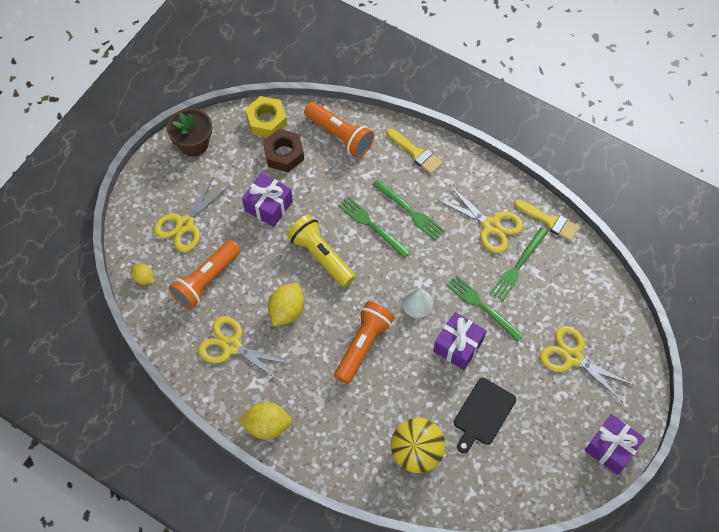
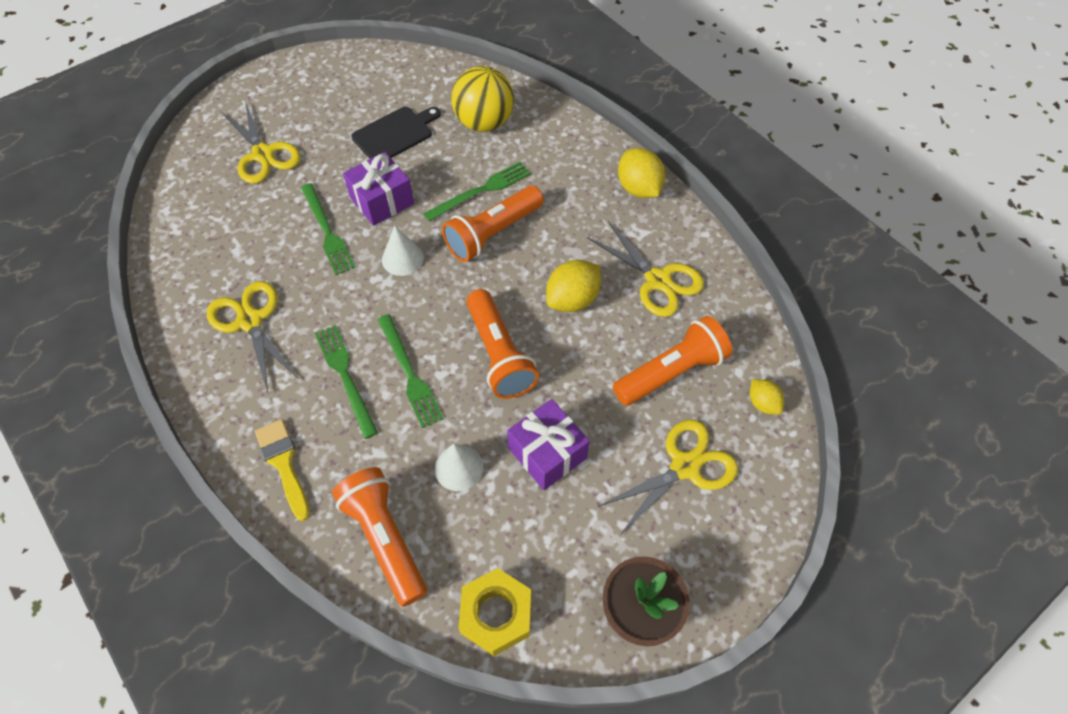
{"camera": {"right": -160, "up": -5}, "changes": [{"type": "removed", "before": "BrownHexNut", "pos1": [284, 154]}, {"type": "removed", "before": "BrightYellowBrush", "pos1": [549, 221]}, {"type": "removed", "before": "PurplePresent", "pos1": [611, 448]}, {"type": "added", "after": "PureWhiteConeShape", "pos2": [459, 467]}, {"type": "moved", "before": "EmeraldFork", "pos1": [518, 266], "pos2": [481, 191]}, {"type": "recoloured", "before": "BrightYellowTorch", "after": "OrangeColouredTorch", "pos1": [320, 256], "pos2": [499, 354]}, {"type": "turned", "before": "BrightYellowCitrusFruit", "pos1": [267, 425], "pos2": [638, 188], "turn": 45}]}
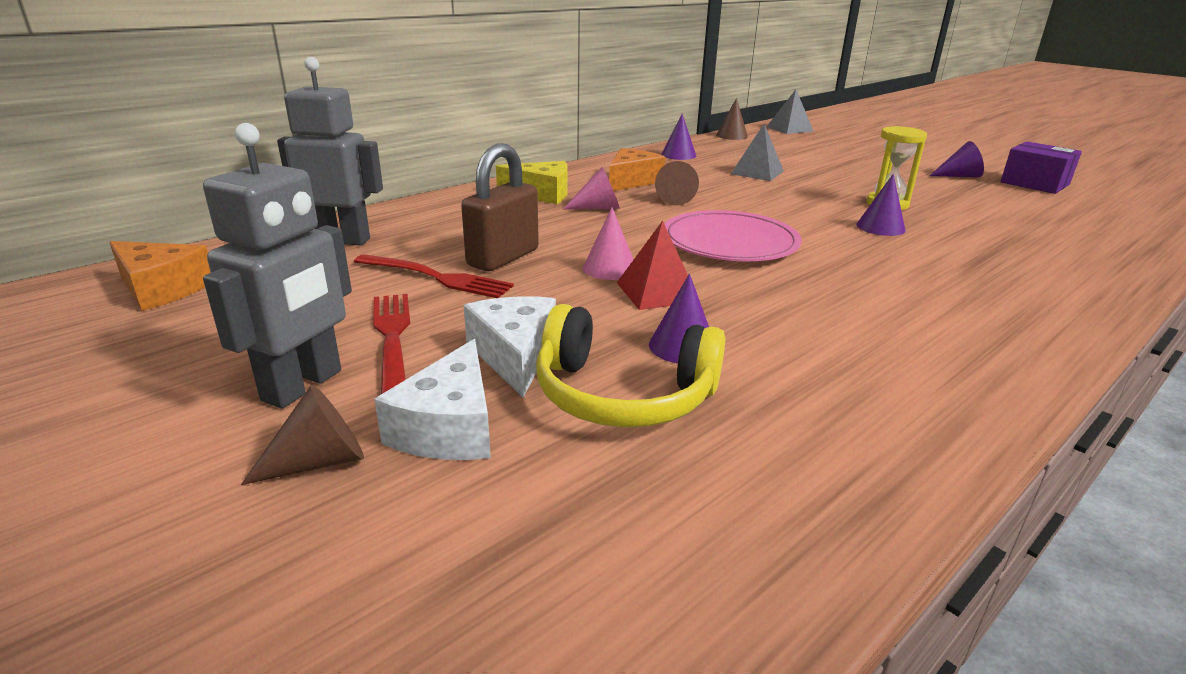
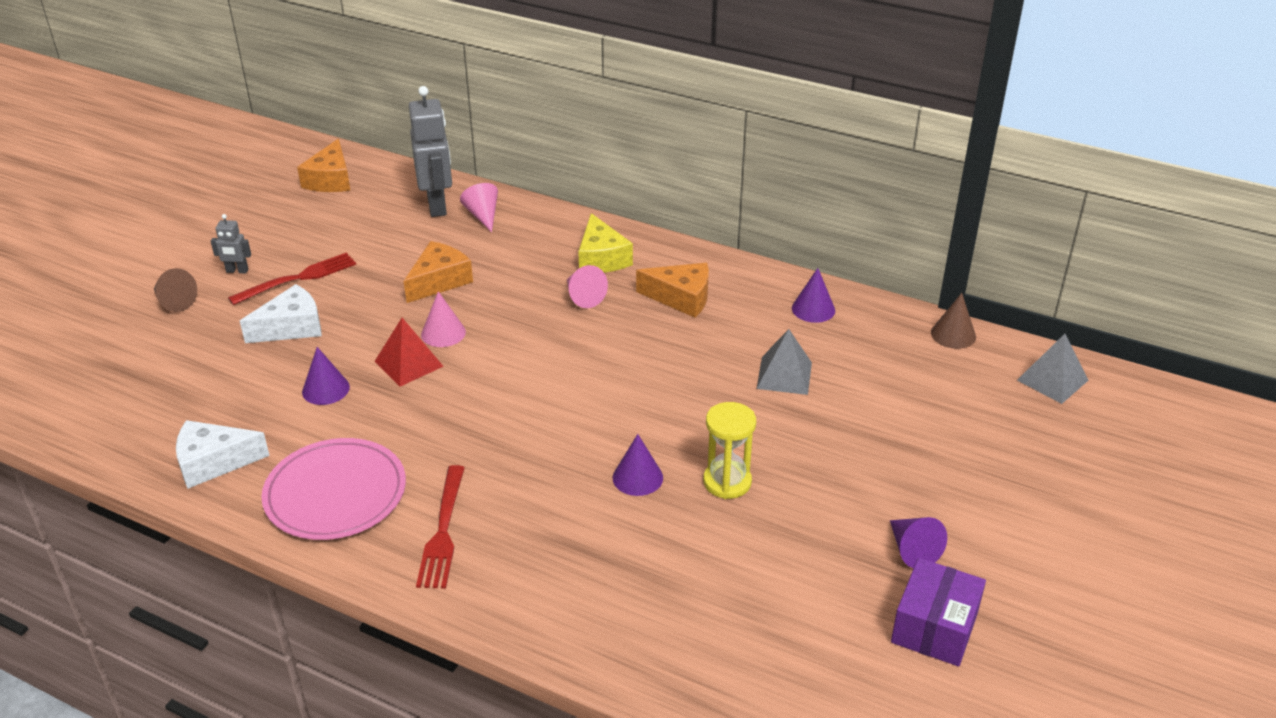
{"camera": {"right": 70, "up": 10}, "changes": [{"type": "removed", "before": "BrightYellowHeadset", "pos1": [623, 394]}, {"type": "removed", "before": "BrownConeShape", "pos1": [675, 199]}, {"type": "added", "after": "RosePinkConeShape", "pos2": [483, 215]}, {"type": "moved", "before": "CrimsonFork", "pos1": [437, 277], "pos2": [443, 532]}, {"type": "moved", "before": "PureWhiteCheeseWedge", "pos1": [449, 427], "pos2": [213, 462]}, {"type": "moved", "before": "RosePinkFlatDish", "pos1": [729, 242], "pos2": [335, 493]}, {"type": "replaced", "before": "BrownSmallLock", "after": "OrangeColouredCheeseWedge", "pos1": [503, 258], "pos2": [439, 281]}, {"type": "resized", "before": "GreyRobotFigure", "pos1": [303, 386], "pos2": [237, 271], "scale": 0.47}]}
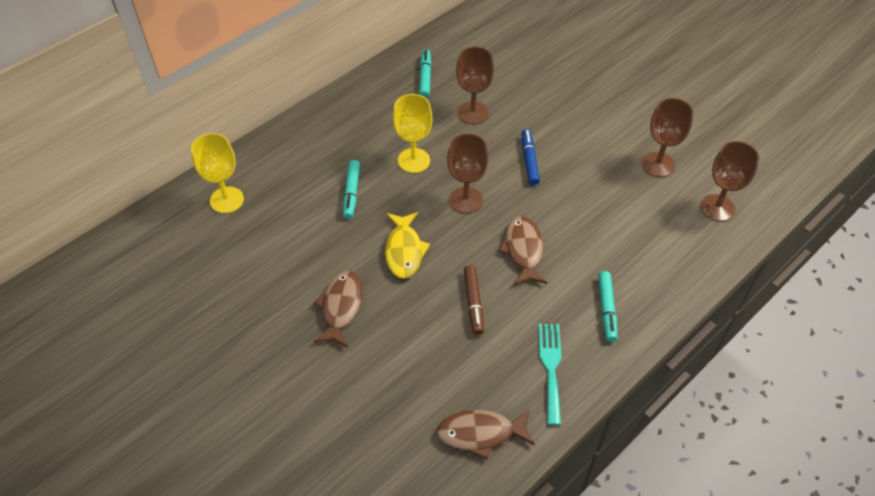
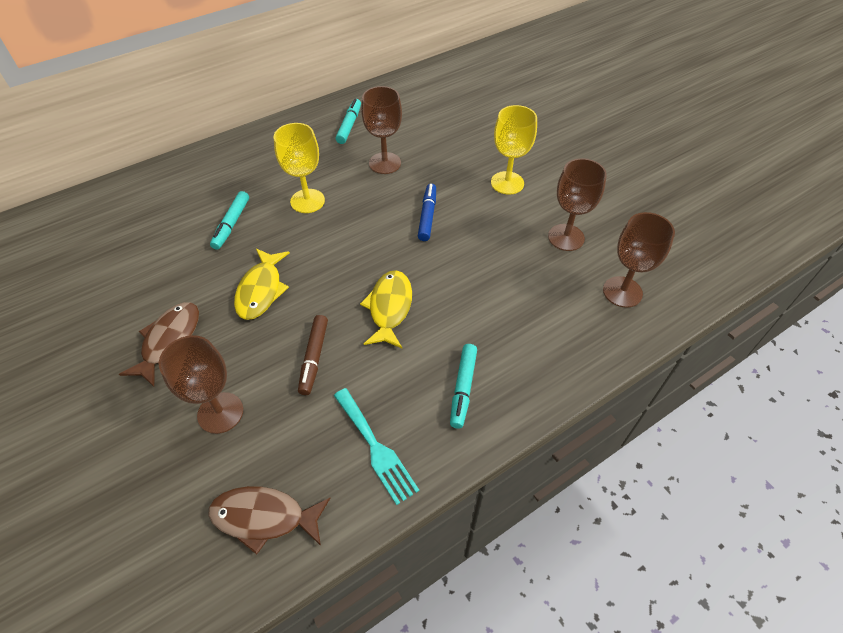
{"camera": {"right": 10, "up": 0}, "changes": [{"type": "moved", "before": "BrightYellowGoblet", "pos1": [227, 200], "pos2": [507, 183]}, {"type": "moved", "before": "BrownGoblet", "pos1": [465, 200], "pos2": [220, 413]}, {"type": "recoloured", "before": "BrownFish", "after": "BrightYellowFish", "pos1": [523, 250], "pos2": [389, 308]}, {"type": "turned", "before": "AquaFork", "pos1": [551, 367], "pos2": [376, 448], "turn": 135}]}
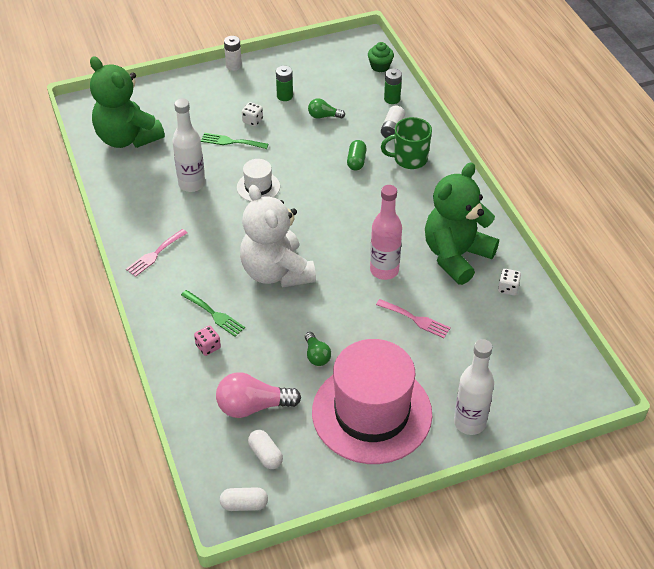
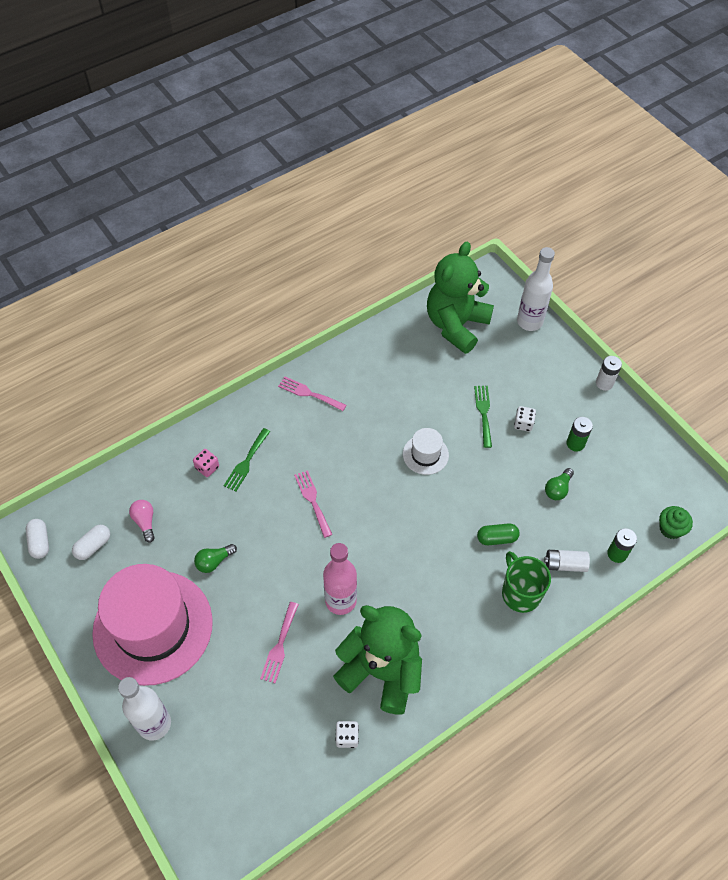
{"camera": {"right": 75, "up": 10}, "changes": [{"type": "moved", "before": "PureWhiteBottle", "pos1": [192, 184], "pos2": [529, 322]}, {"type": "replaced", "before": "PureWhiteStuffedBear", "after": "RosePinkFork", "pos1": [276, 272], "pos2": [312, 500]}, {"type": "turned", "before": "EmeraldLightBulb", "pos1": [323, 116], "pos2": [557, 489], "turn": -135}, {"type": "resized", "before": "RosePinkLightBulb", "pos1": [253, 406], "pos2": [145, 522], "scale": 0.56}]}
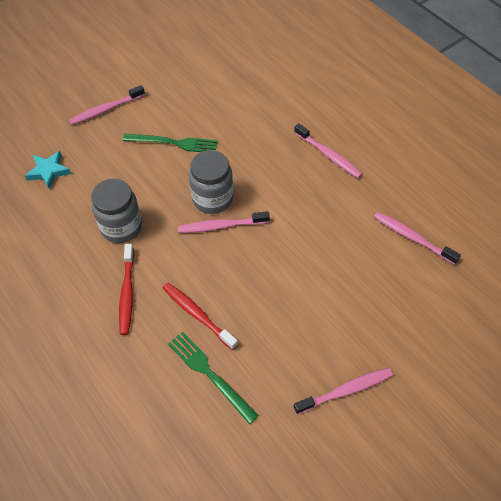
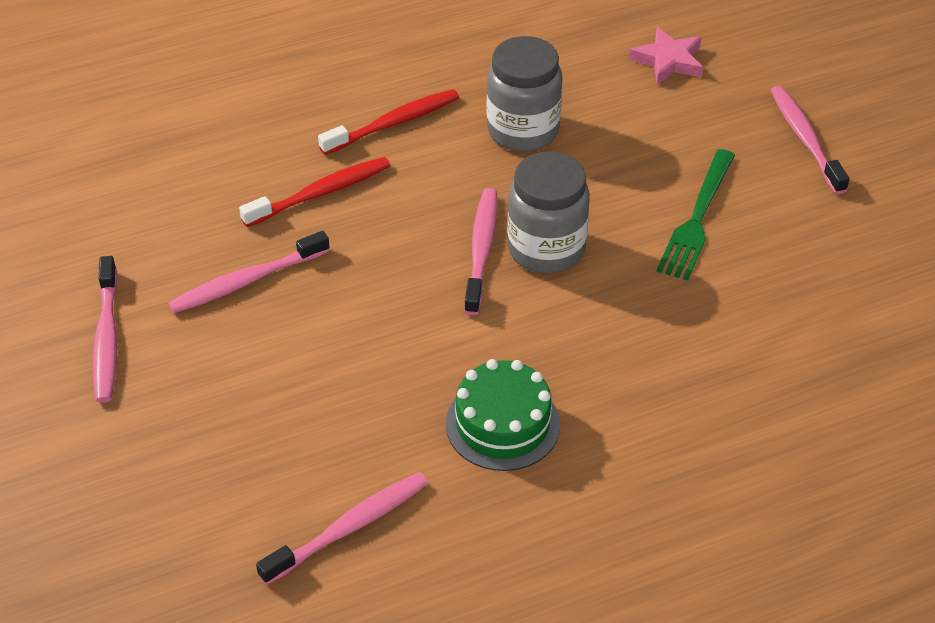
{"camera": {"right": 105, "up": -10}, "changes": [{"type": "removed", "before": "EmeraldFork", "pos1": [209, 374]}, {"type": "added", "after": "EmeraldCake", "pos2": [502, 424]}, {"type": "moved", "before": "RosePinkToothBrush", "pos1": [328, 155], "pos2": [246, 281]}, {"type": "recoloured", "before": "AquaFivePointedStar", "after": "RosePinkFivePointedStar", "pos1": [48, 171], "pos2": [668, 61]}, {"type": "turned", "before": "CrimsonToothBrush", "pos1": [127, 293], "pos2": [393, 123], "turn": 135}]}
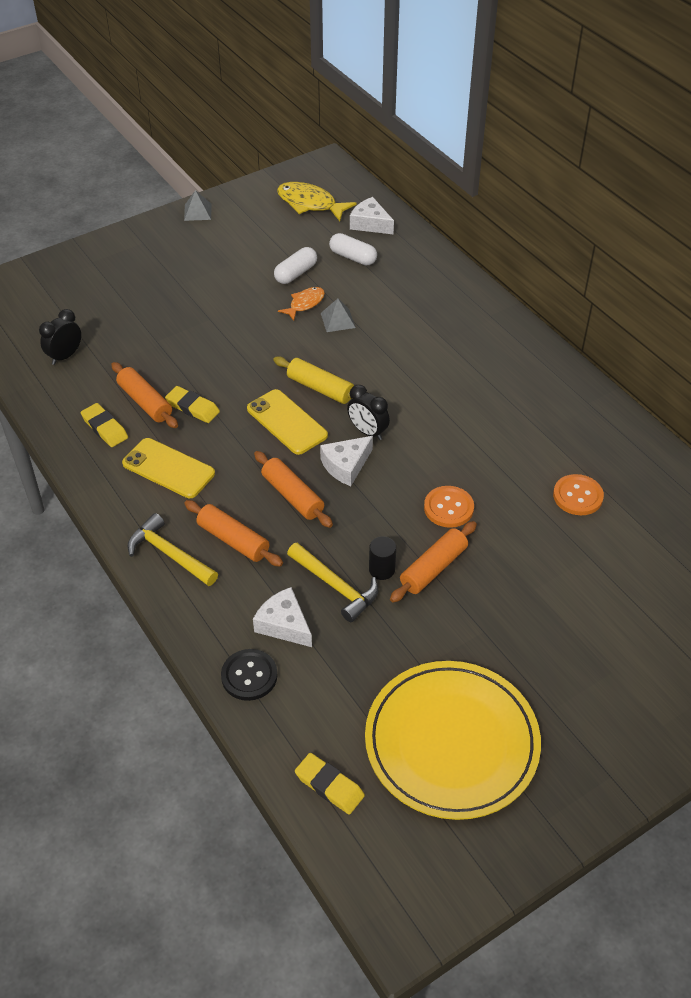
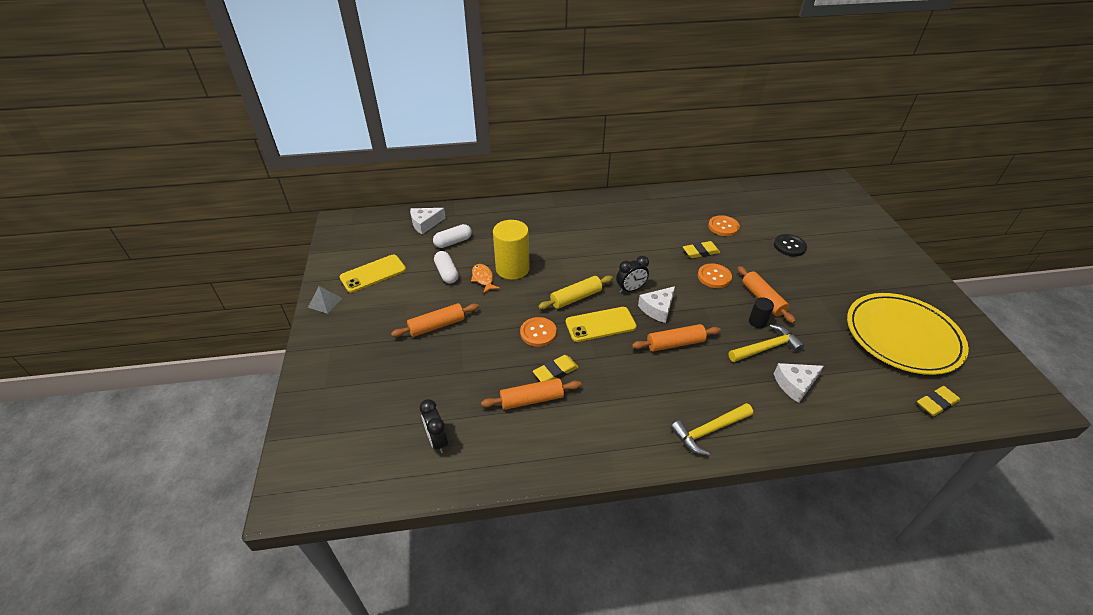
{"camera": {"right": -65, "up": -5}, "changes": [{"type": "removed", "before": "BrightYellowFish", "pos1": [310, 204]}, {"type": "added", "after": "OrangeColouredSewingButton", "pos2": [538, 333]}, {"type": "moved", "before": "BrightYellowPencilEraser", "pos1": [105, 428], "pos2": [700, 252]}, {"type": "moved", "before": "BrightYellowSmartphone", "pos1": [168, 468], "pos2": [373, 274]}, {"type": "moved", "before": "OrangeColouredDoughRoller", "pos1": [233, 540], "pos2": [437, 326]}, {"type": "moved", "before": "JetBlackSewingButton", "pos1": [249, 676], "pos2": [789, 246]}, {"type": "replaced", "before": "GreyPyramidShape", "after": "BrightYellowCylinder", "pos1": [338, 320], "pos2": [512, 268]}, {"type": "turned", "before": "PureWhiteCheeseWedge", "pos1": [346, 466], "pos2": [657, 309], "turn": 60}]}
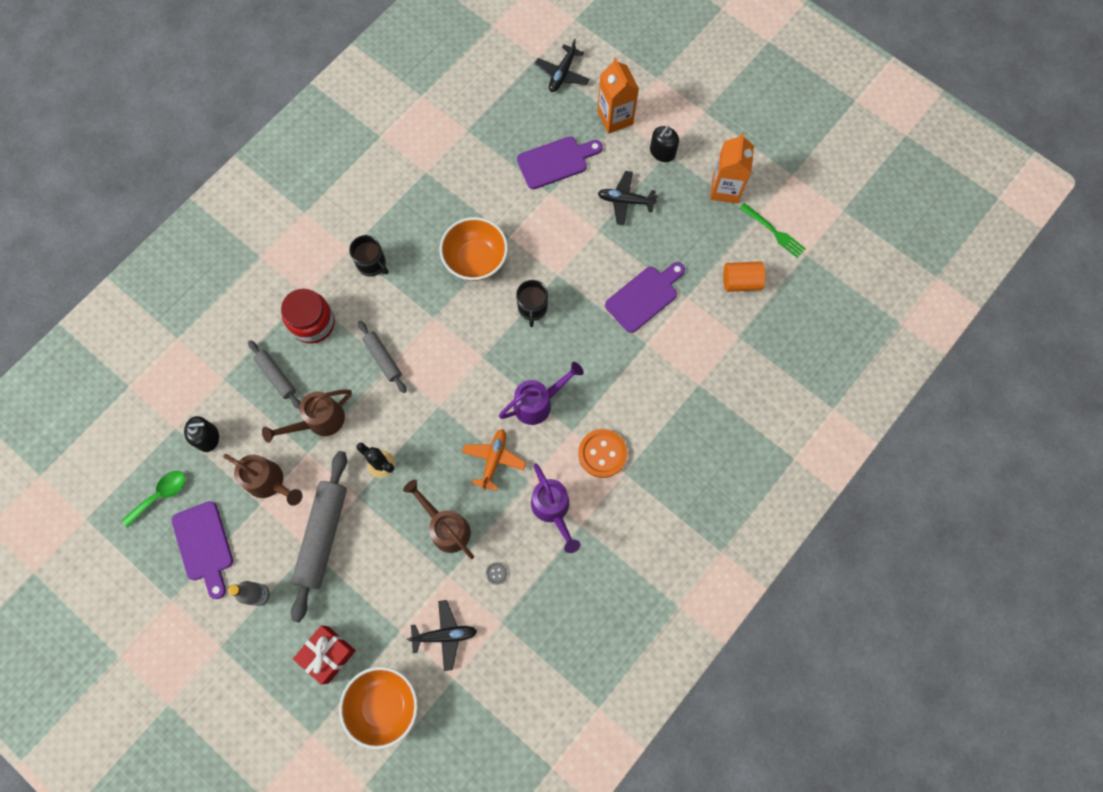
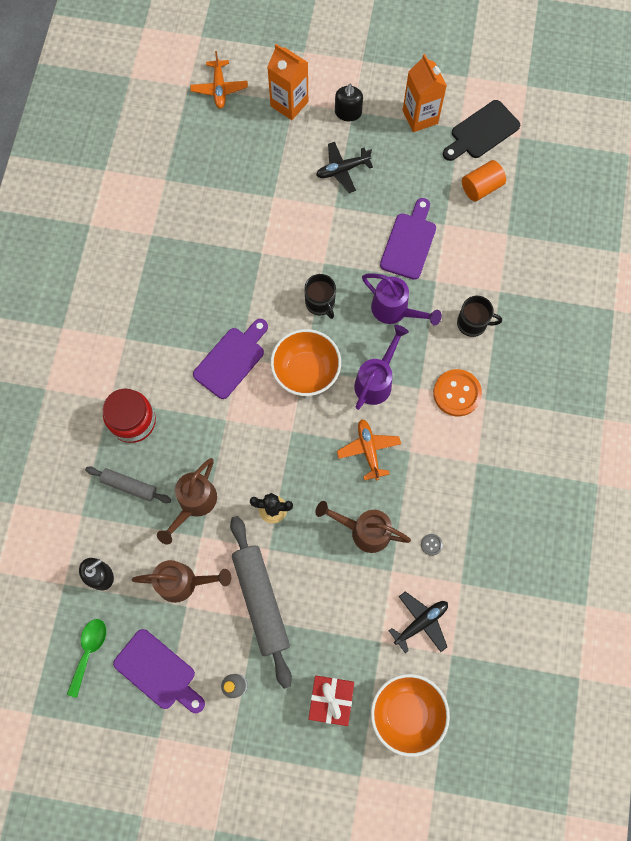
{"camera": {"right": -30, "up": 0}, "changes": [{"type": "removed", "before": "GreyDoughRoller", "pos1": [383, 358]}, {"type": "moved", "before": "JetBlackTeaMug", "pos1": [372, 264], "pos2": [473, 323]}, {"type": "moved", "before": "OrangeColouredBowl", "pos1": [476, 260], "pos2": [306, 371]}, {"type": "moved", "before": "PurpleCuttingBoard", "pos1": [556, 161], "pos2": [231, 360]}, {"type": "moved", "before": "PurpleWateringCan", "pos1": [552, 509], "pos2": [394, 311]}, {"type": "replaced", "before": "EmeraldFork", "after": "JetBlackCuttingBoard", "pos1": [773, 231], "pos2": [482, 132]}, {"type": "recoloured", "before": "JetBlackAeroplane", "after": "OrangeColouredAeroplane", "pos1": [562, 74], "pos2": [219, 88]}]}
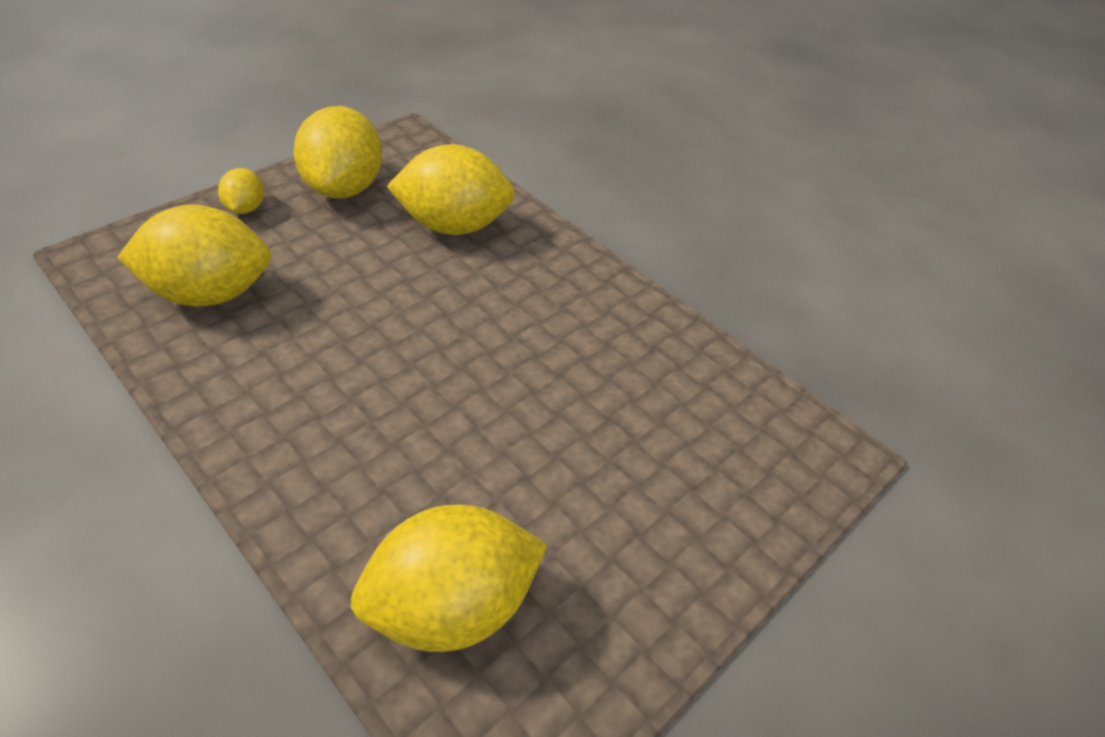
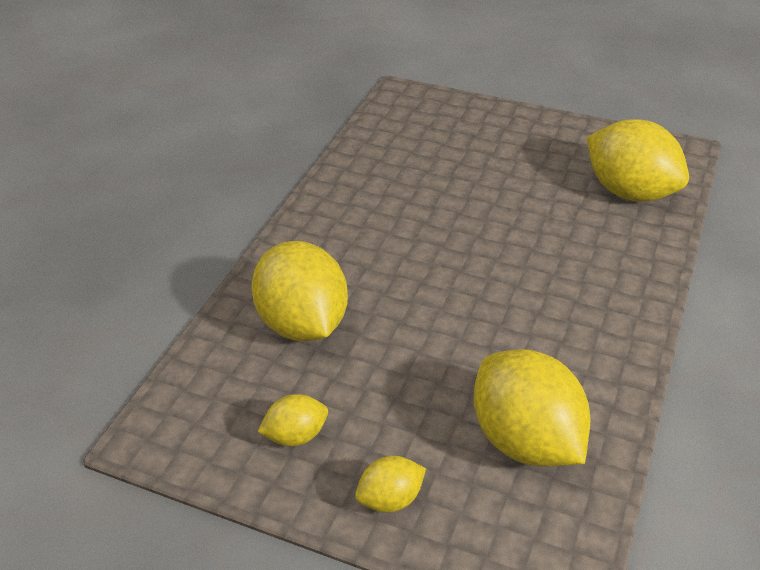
{"camera": {"right": -110, "up": -5}, "changes": [{"type": "resized", "before": "BrightYellowCitrusFruit", "pos1": [344, 188], "pos2": [295, 435], "scale": 0.49}]}
